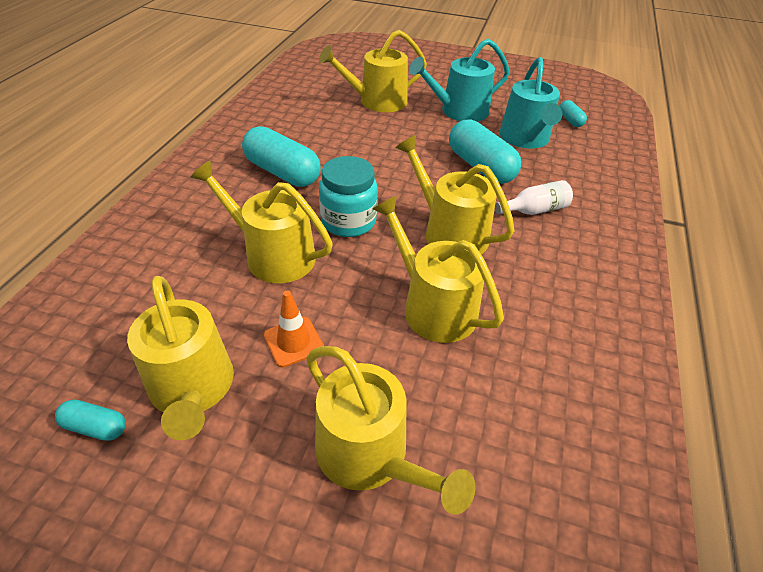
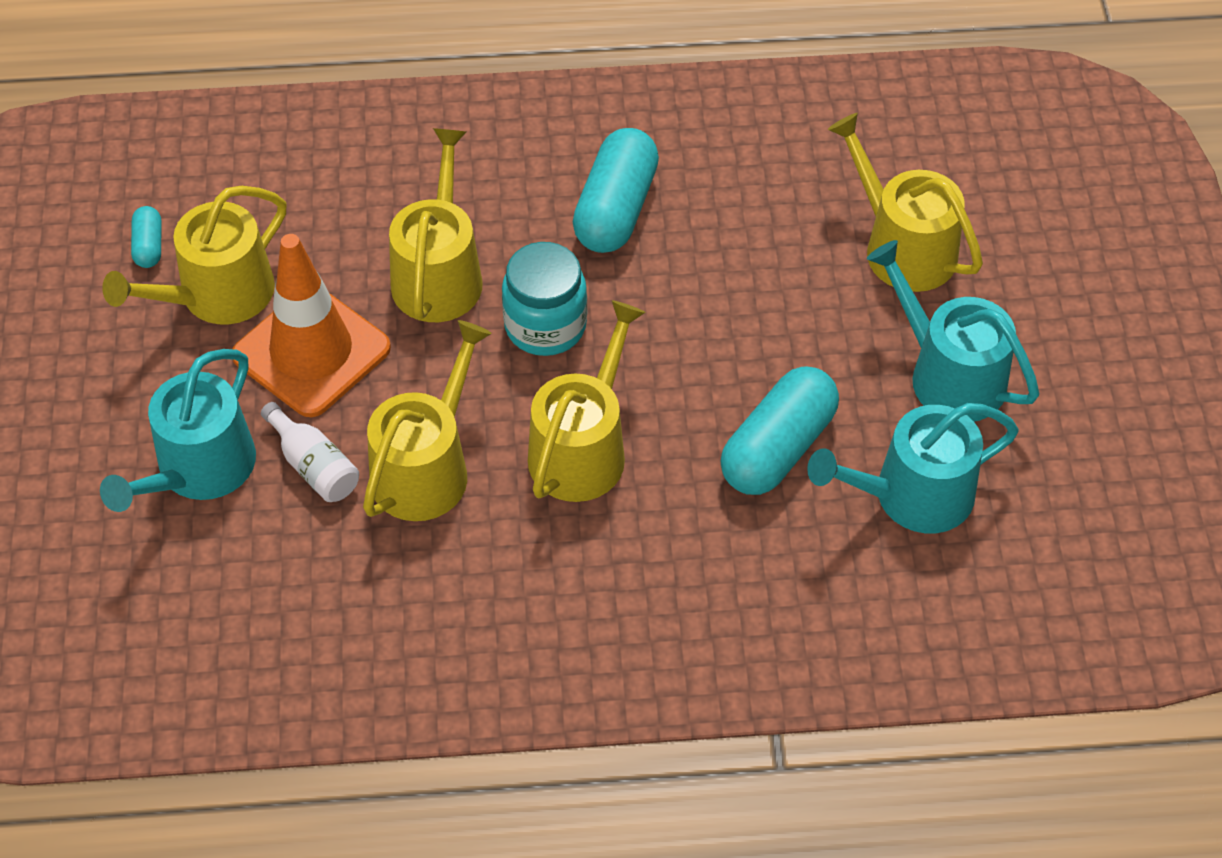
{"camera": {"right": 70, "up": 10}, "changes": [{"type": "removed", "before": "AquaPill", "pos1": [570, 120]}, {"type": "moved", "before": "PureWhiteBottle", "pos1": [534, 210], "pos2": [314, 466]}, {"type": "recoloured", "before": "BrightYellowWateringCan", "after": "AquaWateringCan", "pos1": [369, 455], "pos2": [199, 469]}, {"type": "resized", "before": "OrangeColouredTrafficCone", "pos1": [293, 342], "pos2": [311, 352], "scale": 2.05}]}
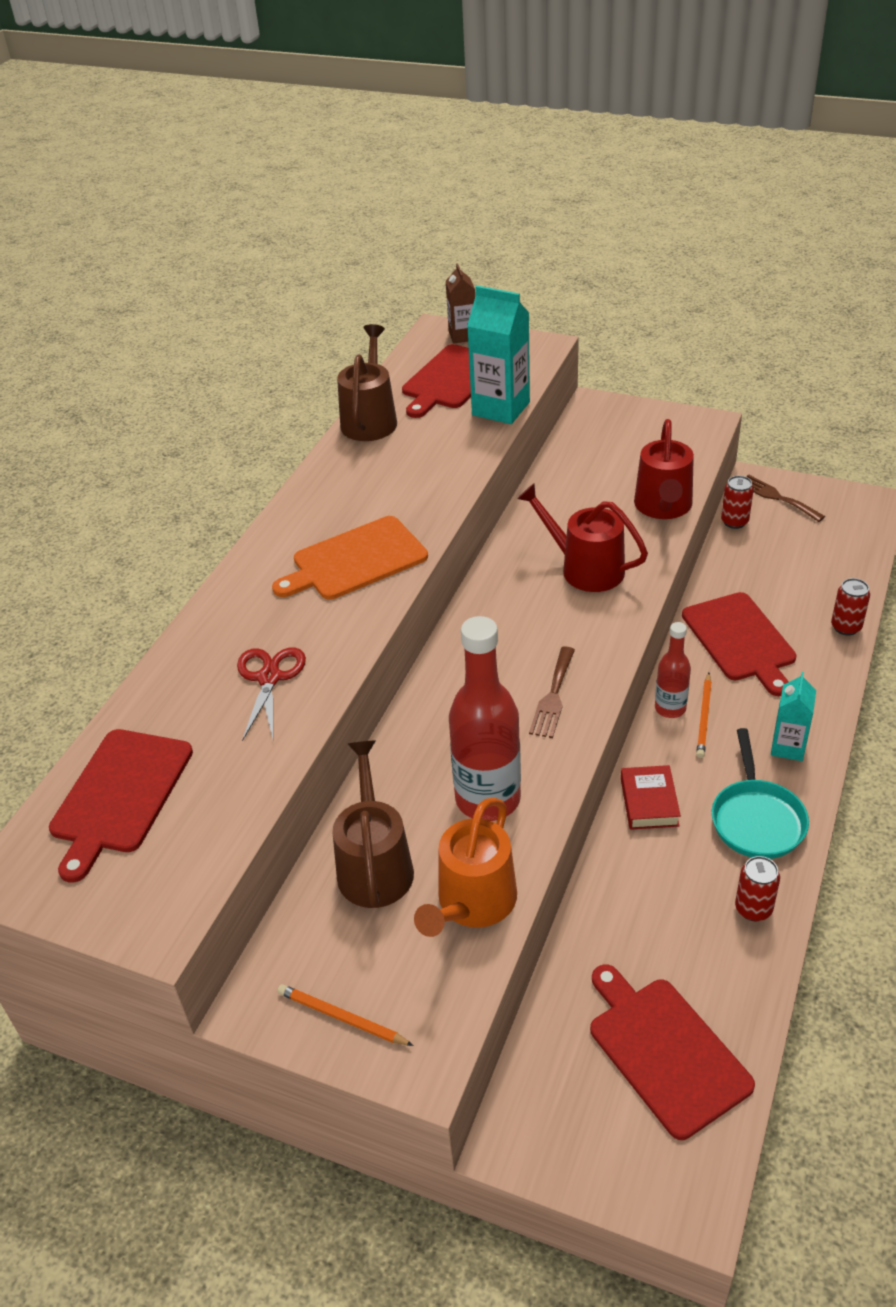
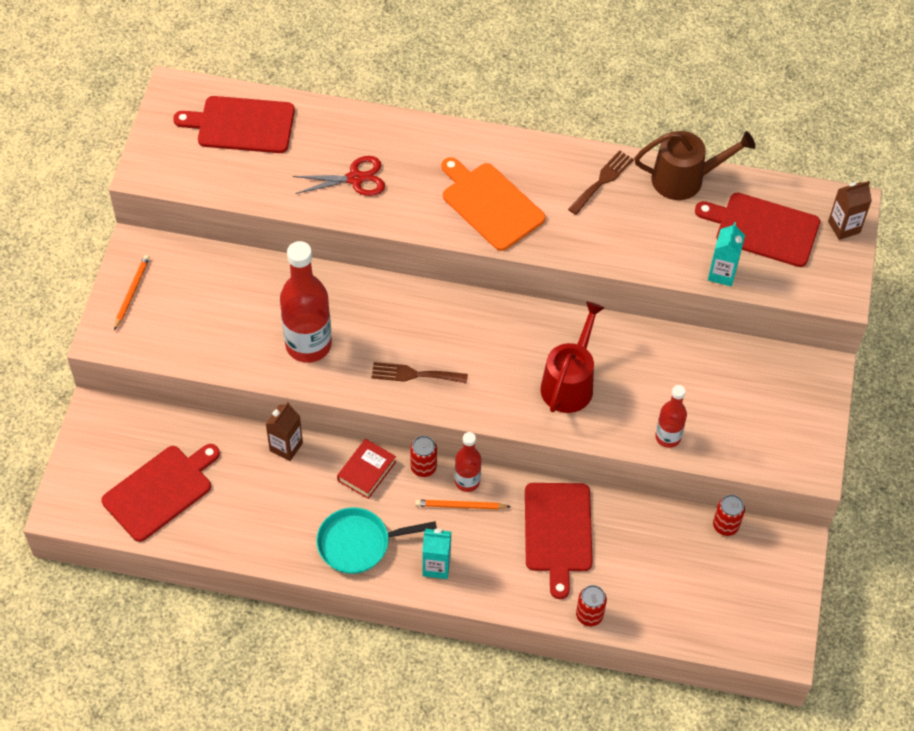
{"camera": {"right": 75, "up": 15}, "changes": [{"type": "removed", "before": "BrownWateringCan", "pos1": [374, 865]}, {"type": "removed", "before": "OrangeColouredWateringCan", "pos1": [473, 903]}, {"type": "added", "after": "BrownCarton", "pos2": [286, 447]}, {"type": "moved", "before": "CrimsonCan", "pos1": [753, 908], "pos2": [423, 467]}, {"type": "moved", "before": "BrownFork", "pos1": [776, 497], "pos2": [602, 180]}, {"type": "replaced", "before": "CrimsonWateringCan", "after": "CrimsonBottle", "pos1": [663, 506], "pos2": [668, 437]}, {"type": "turned", "before": "CrimsonHardcover", "pos1": [649, 802], "pos2": [366, 471], "turn": -45}, {"type": "turned", "before": "CrimsonCuttingBoard", "pos1": [740, 640], "pos2": [558, 531], "turn": -60}, {"type": "resized", "before": "AquaCarton", "pos1": [501, 409], "pos2": [722, 274], "scale": 0.61}]}
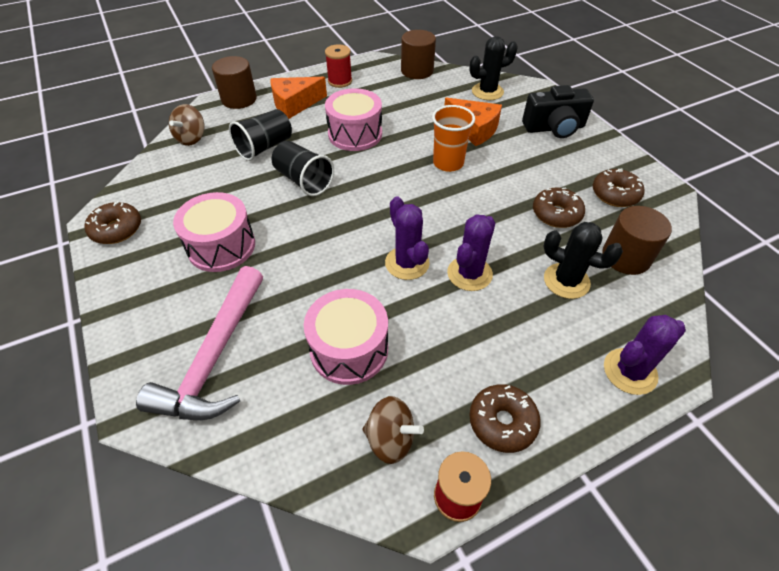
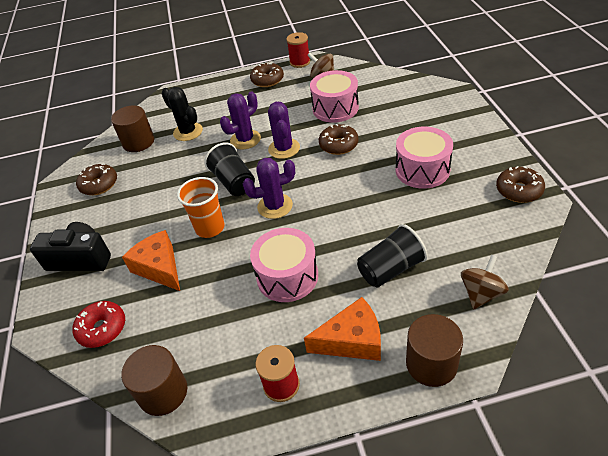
{"camera": {"right": -160, "up": -5}, "changes": [{"type": "removed", "before": "RosePinkHammer", "pos1": [215, 357]}, {"type": "moved", "before": "JetBlackTumbler", "pos1": [303, 180], "pos2": [234, 182]}, {"type": "moved", "before": "BrownDonut", "pos1": [556, 214], "pos2": [338, 145]}, {"type": "moved", "before": "PurpleCactus", "pos1": [630, 371], "pos2": [275, 206]}, {"type": "replaced", "before": "JetBlackCactus", "after": "CrimsonDonut", "pos1": [487, 92], "pos2": [102, 328]}]}
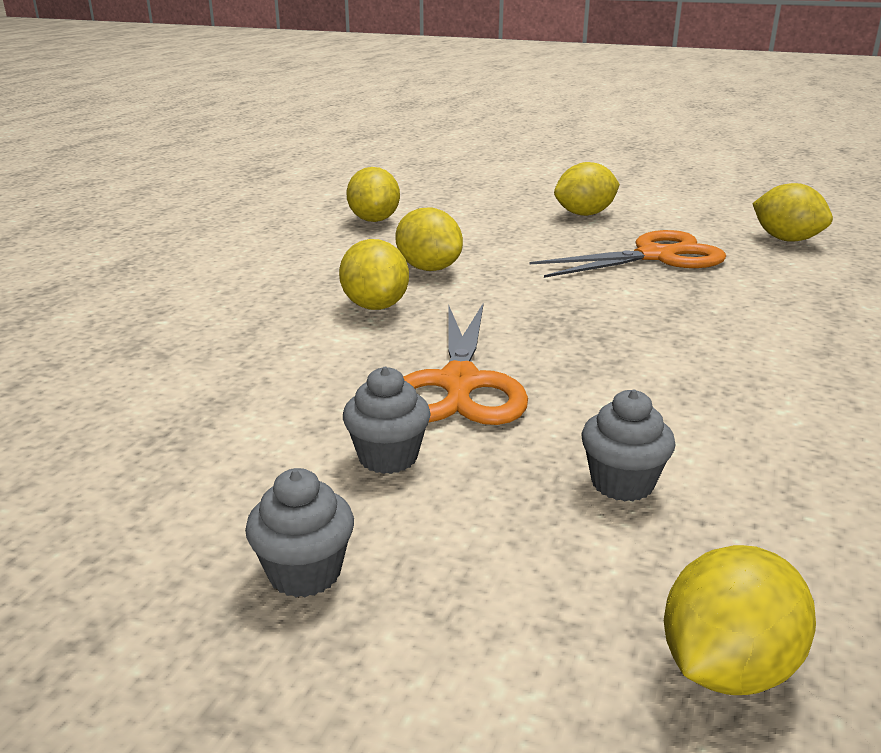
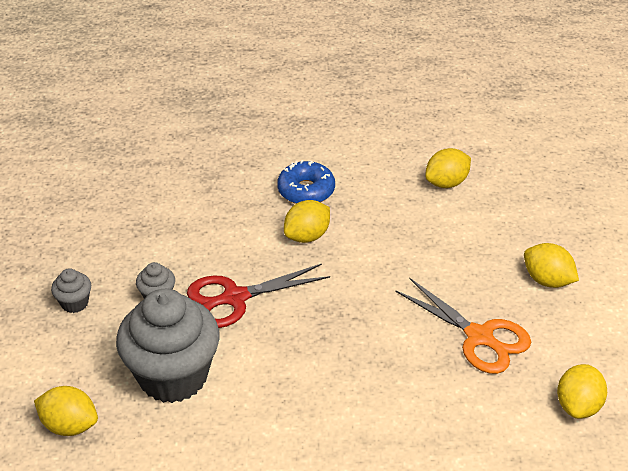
{"camera": {"right": 65, "up": 15}, "changes": [{"type": "removed", "before": "BrightYellowCitrusFruit", "pos1": [429, 268]}, {"type": "added", "after": "BlueDonut", "pos2": [306, 190]}, {"type": "recoloured", "before": "OrangeColouredPairOfScissors", "after": "CrimsonPairOfScissors", "pos1": [459, 383], "pos2": [235, 298]}, {"type": "resized", "before": "GreyMuffin", "pos1": [622, 483], "pos2": [173, 376], "scale": 2.38}]}
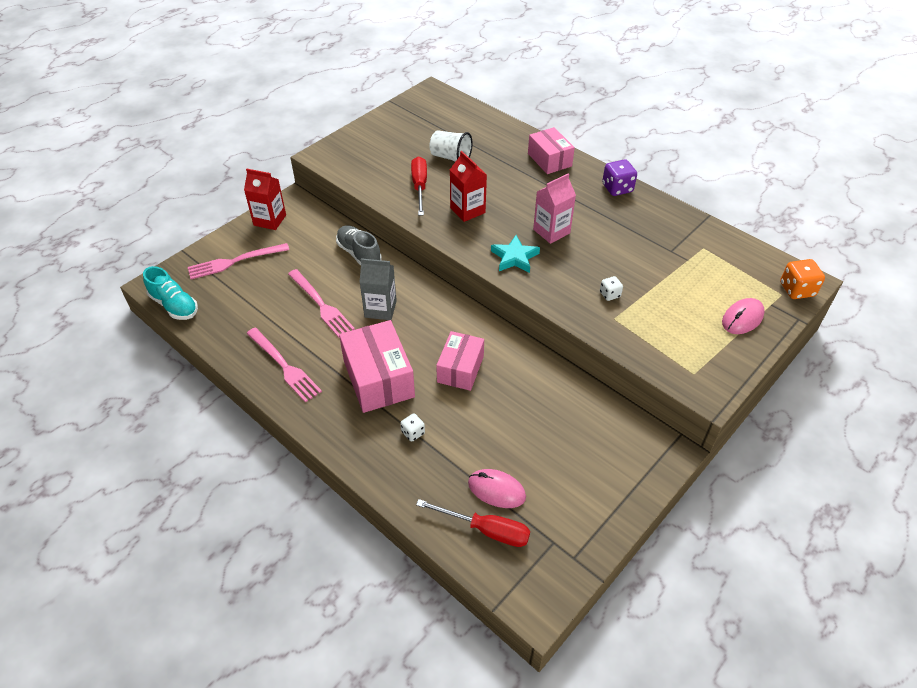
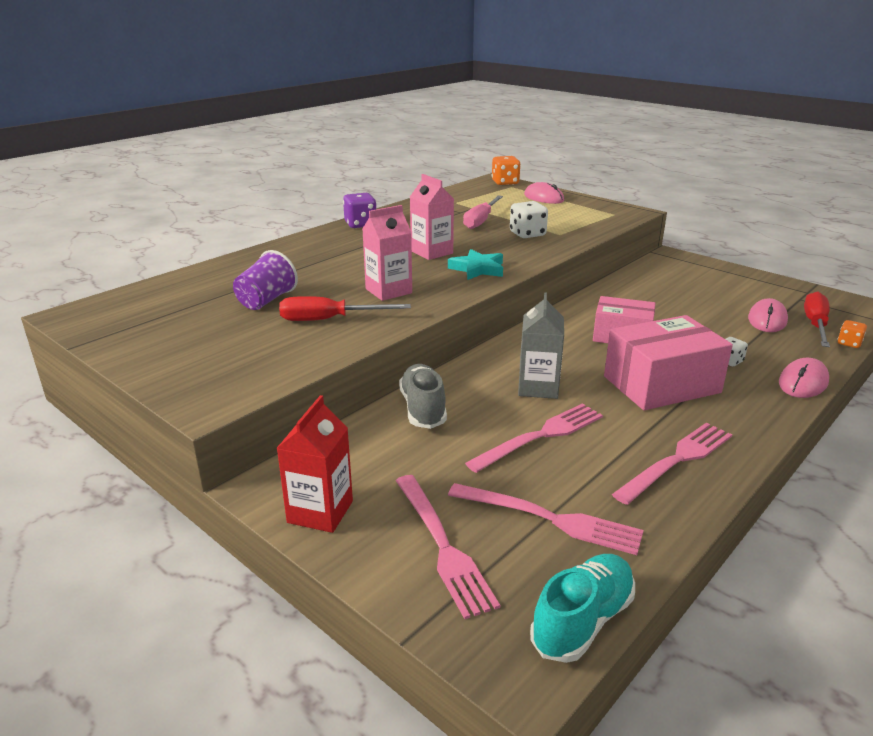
{"camera": {"right": -90, "up": -20}, "changes": [{"type": "removed", "before": "RosePinkParcel", "pos1": [549, 160]}, {"type": "added", "after": "RosePinkFork", "pos2": [552, 519]}, {"type": "added", "after": "RosePinkHandScrewdriver", "pos2": [481, 221]}, {"type": "added", "after": "RosePinkComputerMouse", "pos2": [803, 382]}, {"type": "added", "after": "OrangeColouredGameDie", "pos2": [849, 343]}, {"type": "recoloured", "before": "PureWhiteTumbler", "after": "PurpleTumbler", "pos1": [450, 157], "pos2": [266, 301]}, {"type": "recoloured", "before": "CrimsonCarton", "after": "RosePinkCarton", "pos1": [467, 210], "pos2": [388, 291]}, {"type": "turned", "before": "GreyLaceUpShoe", "pos1": [359, 254], "pos2": [423, 409], "turn": 120}, {"type": "resized", "before": "PureWhiteGameDie", "pos1": [609, 294], "pos2": [527, 234], "scale": 1.71}]}
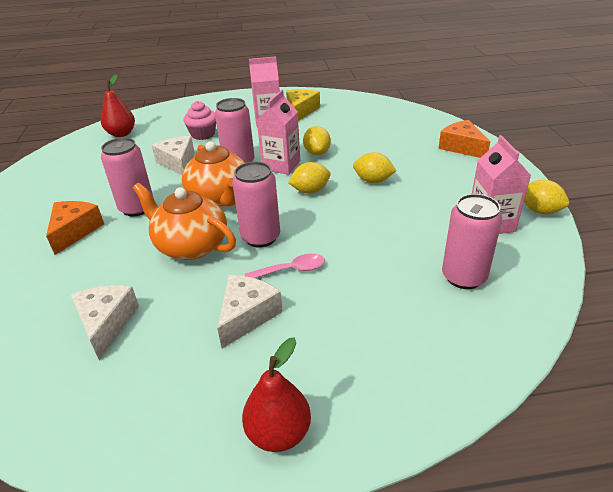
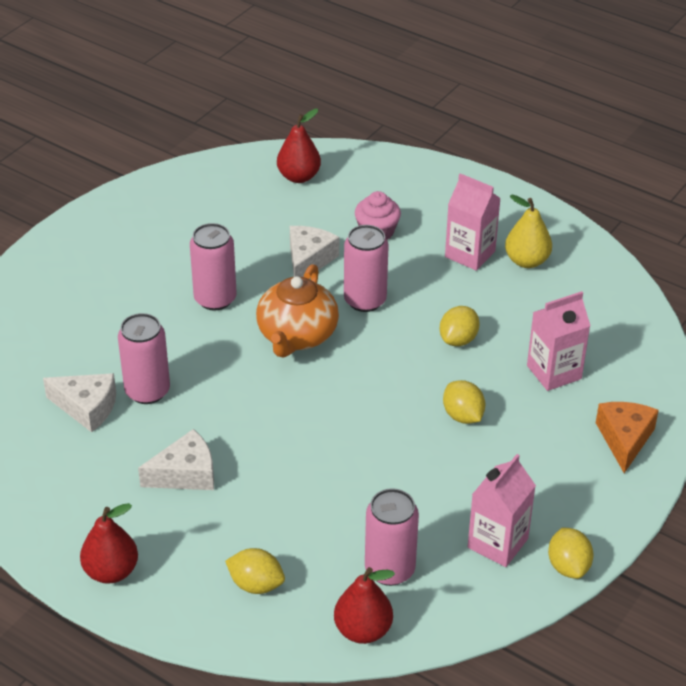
{"camera": {"right": 40, "up": 5}, "changes": [{"type": "removed", "before": "OrangeColouredCheeseWedge", "pos1": [75, 231]}, {"type": "removed", "before": "OrangeColouredChinaTeapot", "pos1": [191, 246]}, {"type": "removed", "before": "RosePinkTeaspoon", "pos1": [291, 270]}, {"type": "added", "after": "CrimsonPear", "pos2": [363, 630]}, {"type": "moved", "before": "RosePinkCan", "pos1": [261, 237], "pos2": [147, 391]}, {"type": "moved", "before": "RosePinkCarton", "pos1": [281, 165], "pos2": [554, 372]}, {"type": "moved", "before": "BrightYellowCitrusFruit", "pos1": [310, 191], "pos2": [256, 584]}, {"type": "replaced", "before": "BrightYellowCheeseWedge", "after": "BrightYellowPear", "pos1": [301, 111], "pos2": [526, 261]}, {"type": "turned", "before": "PureWhiteCheeseWedge", "pos1": [106, 324], "pos2": [87, 407], "turn": 75}]}
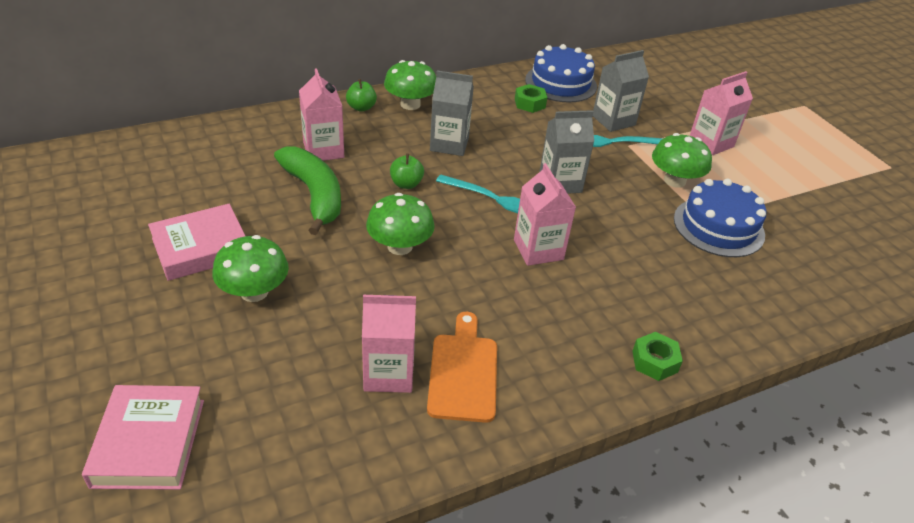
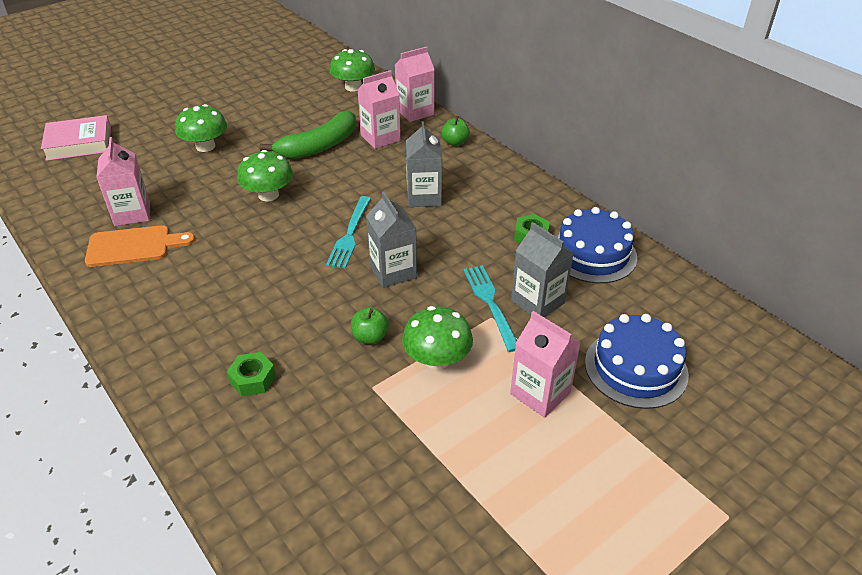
{"camera": {"right": 80, "up": 0}, "changes": [{"type": "removed", "before": "RosePinkHardcover", "pos1": [201, 248]}, {"type": "moved", "before": "EmeraldMushroom", "pos1": [410, 104], "pos2": [353, 87]}, {"type": "moved", "before": "EmeraldToyApple", "pos1": [406, 184], "pos2": [370, 337]}, {"type": "moved", "before": "RosePinkCarton", "pos1": [538, 250], "pos2": [415, 112]}, {"type": "moved", "before": "EmeraldHexNut", "pos1": [654, 361], "pos2": [252, 379]}, {"type": "moved", "before": "BlueCake", "pos1": [718, 226], "pos2": [636, 368]}]}
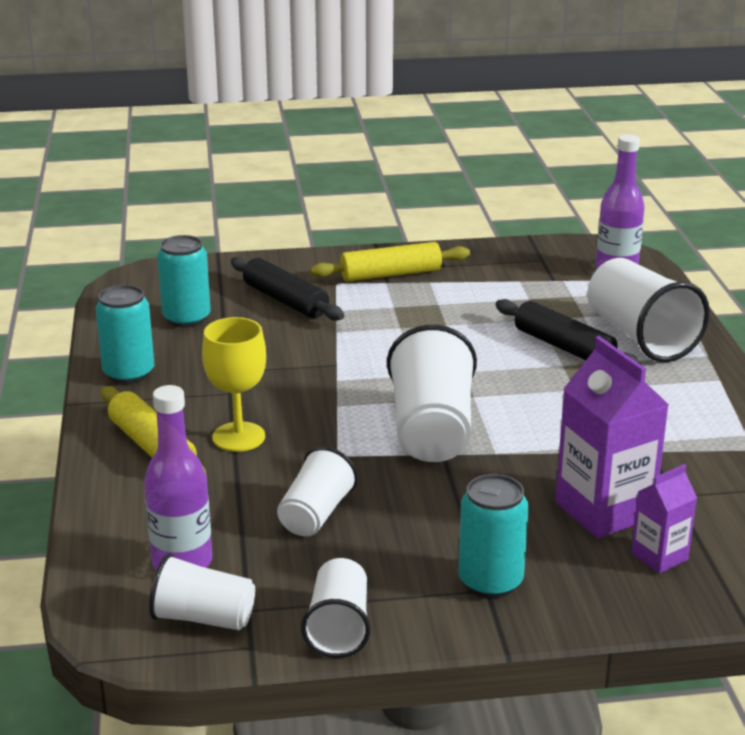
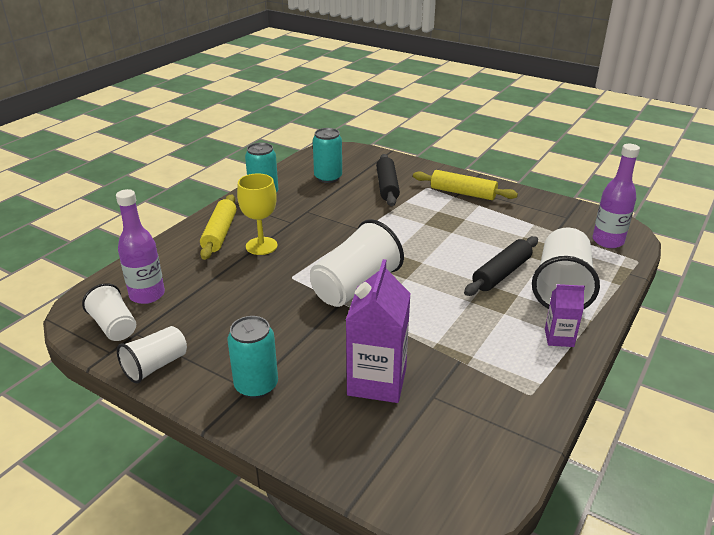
{"camera": {"right": 40, "up": 5}, "changes": [{"type": "removed", "before": "PureWhiteTumbler", "pos1": [315, 514]}, {"type": "moved", "before": "PurpleCarton", "pos1": [659, 556], "pos2": [559, 338]}, {"type": "turned", "before": "JetBlackDoughRoller", "pos1": [564, 347], "pos2": [501, 273], "turn": 45}]}
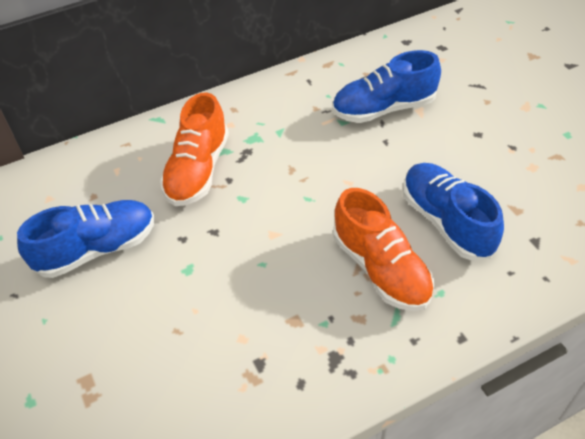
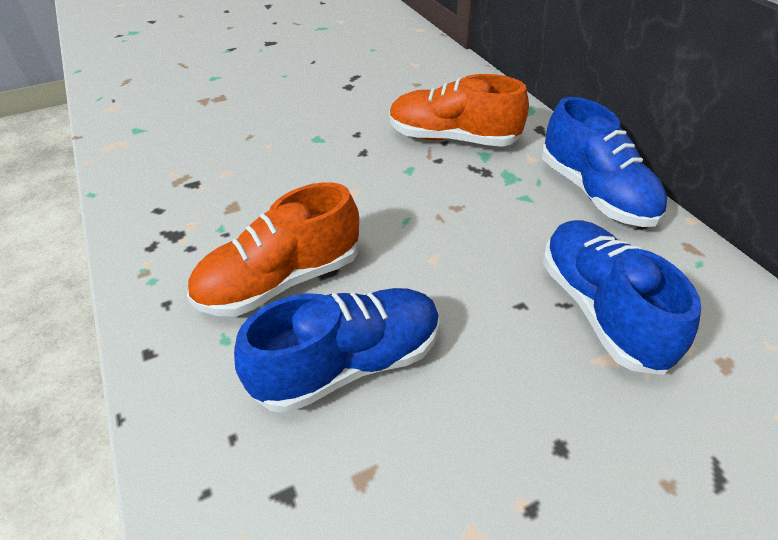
{"camera": {"right": 90, "up": -5}, "changes": [{"type": "moved", "before": "BlueLaceUpShoe", "pos1": [97, 249], "pos2": [595, 193]}]}
